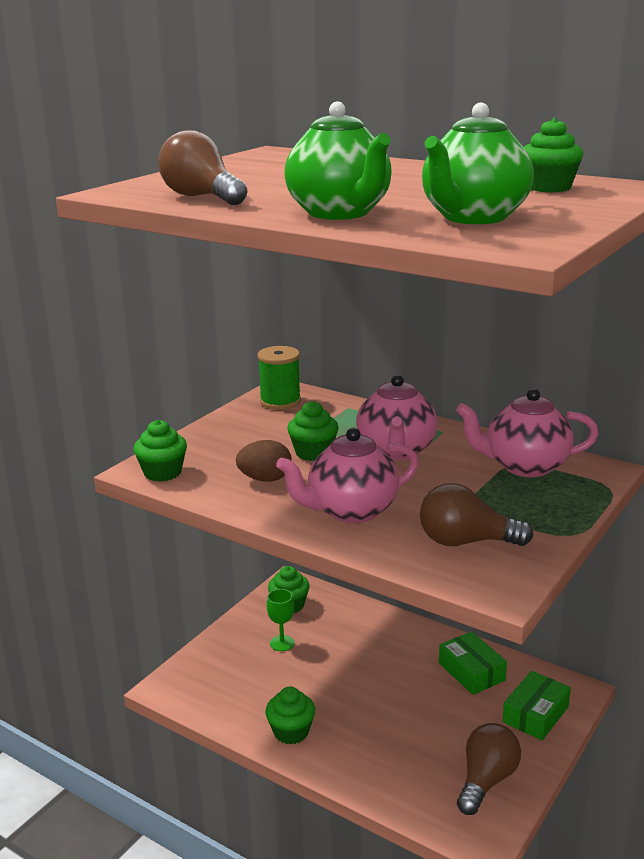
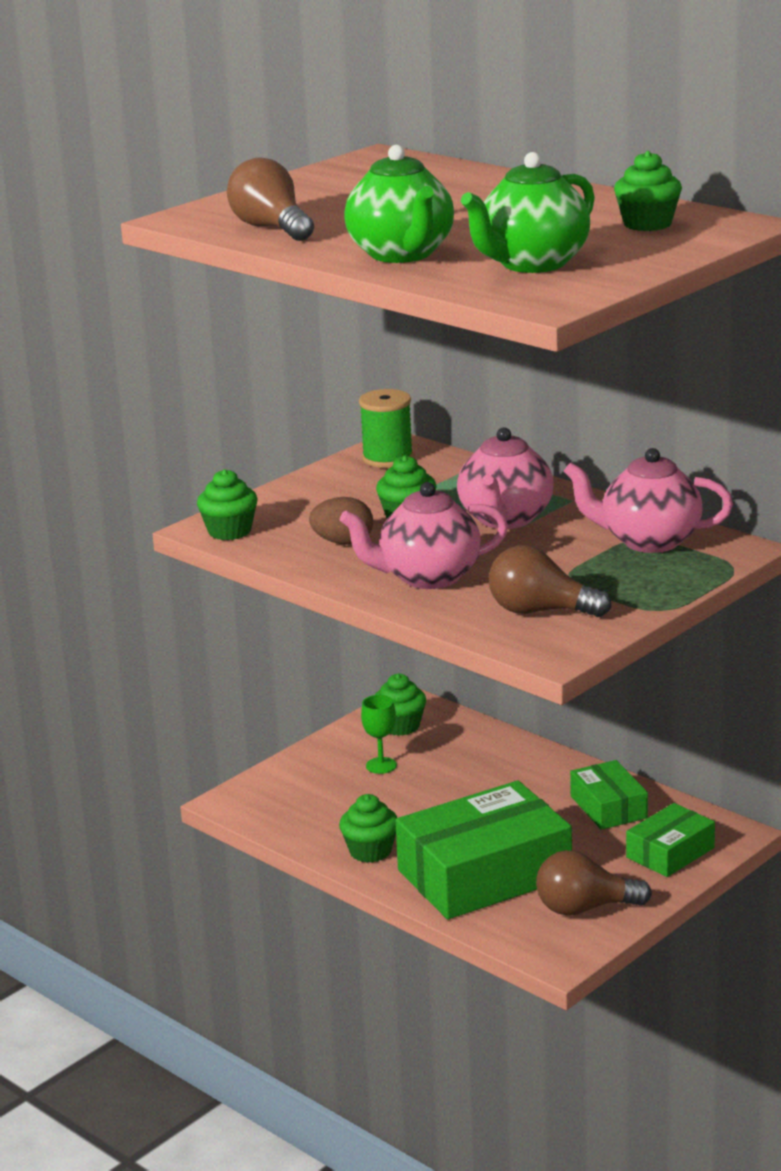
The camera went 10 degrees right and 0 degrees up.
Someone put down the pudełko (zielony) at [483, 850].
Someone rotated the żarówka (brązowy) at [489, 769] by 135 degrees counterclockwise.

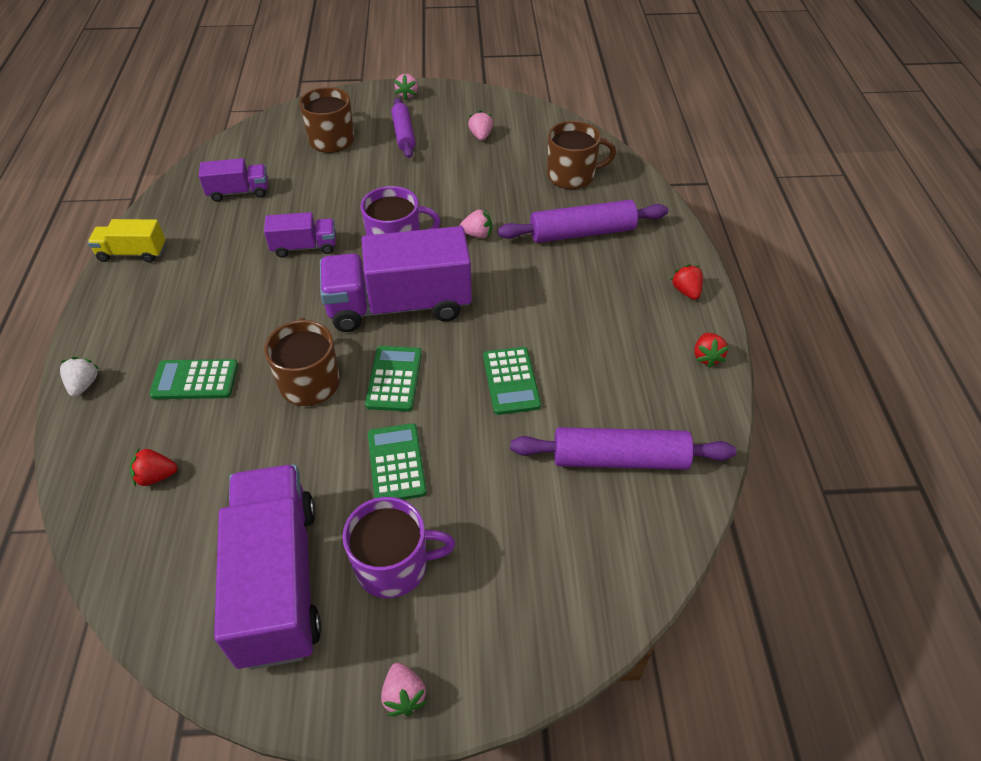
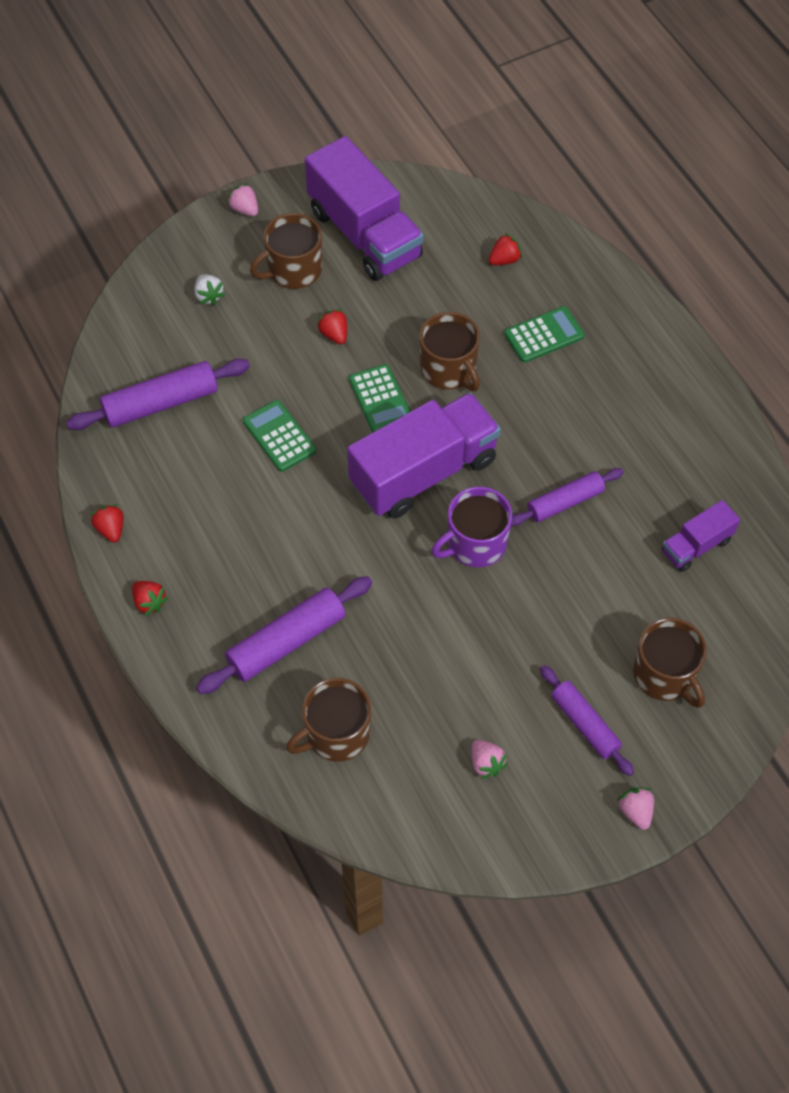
The camera went 155 degrees right and 10 degrees up.
Someone carried the truskawka (biały) from [79, 377] to [209, 289].
Someone repainted the kubek (fioletowy) at [398, 547], which became the kubek (brązowy) at [286, 251].
Someone swapped the kalkulator (zielony) at [397, 461] for the truskawka (czerwony) at [332, 327].
Someone swapped the ciężarówka (fioletowy) at [300, 234] for the wałek do ciasta (fioletowy) at [567, 497].
Someone took away the ciężarówka (żółty) at [126, 241].
Someone took away the truskawka (różowy) at [475, 223].

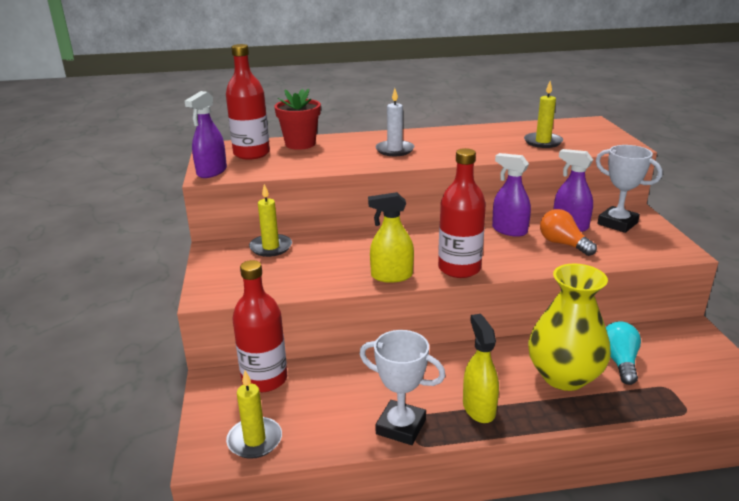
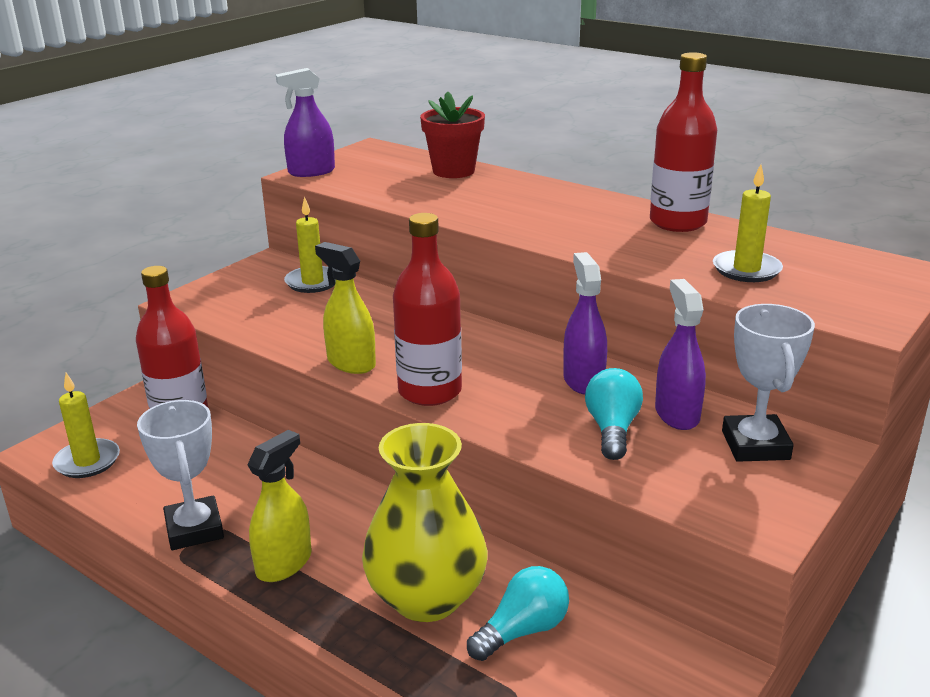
The camera went 45 degrees right and 0 degrees up.
Someone repainted the żarówka (pomarańczowy) at [568, 232], which became the żarówka (turkusowy) at [614, 414].
Someone carried the butelka (czerwony) from [248, 102] to [683, 142].
Someone took away the świeca (biały) at [395, 122].

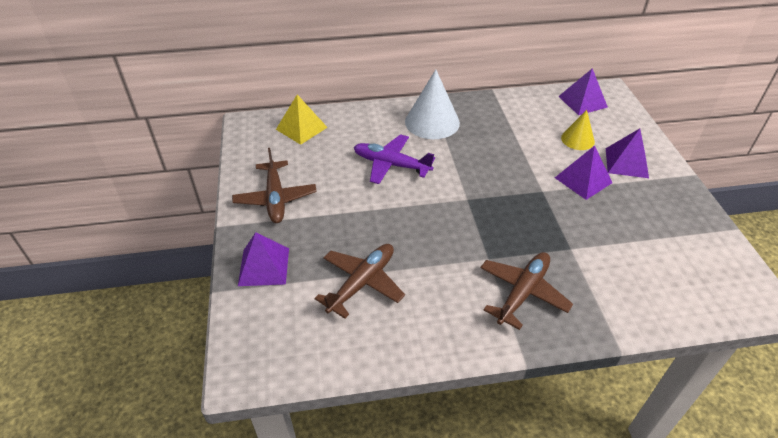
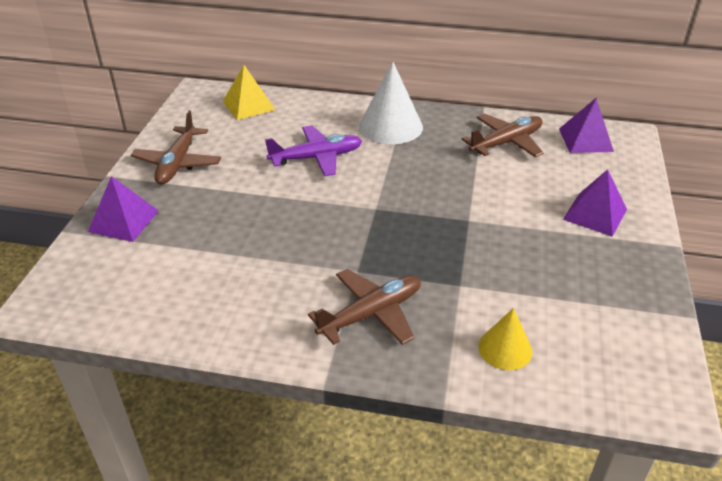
The camera went 20 degrees right and 5 degrees down.
Someone rotated the samolot (fioletowy) at [394, 159] by 120 degrees clockwise.
Someone carried the samolot (brązowy) from [359, 281] to [503, 135].
Someone carried the stożek (żółty) from [578, 130] to [505, 339].
Someone took away the piramida (fioletowy) at [583, 173].

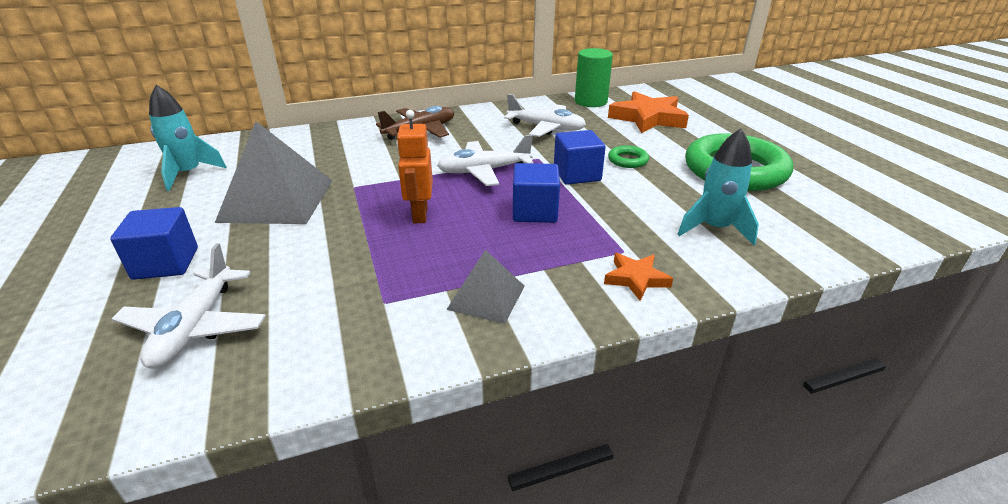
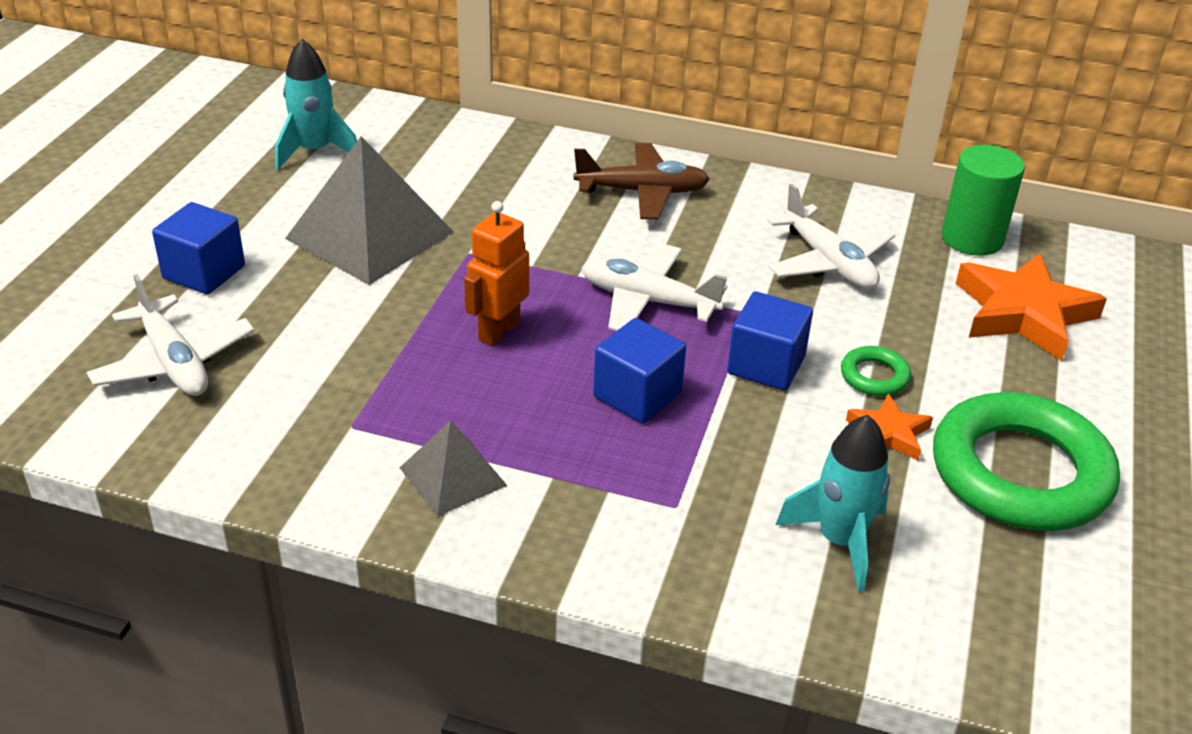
The camera went 35 degrees right and 5 degrees up.
Someone rotated the samolot (biały) at [189, 306] by 75 degrees counterclockwise.
Someone carried the gwiazda (pomarańczowy) from [638, 277] to [889, 427].

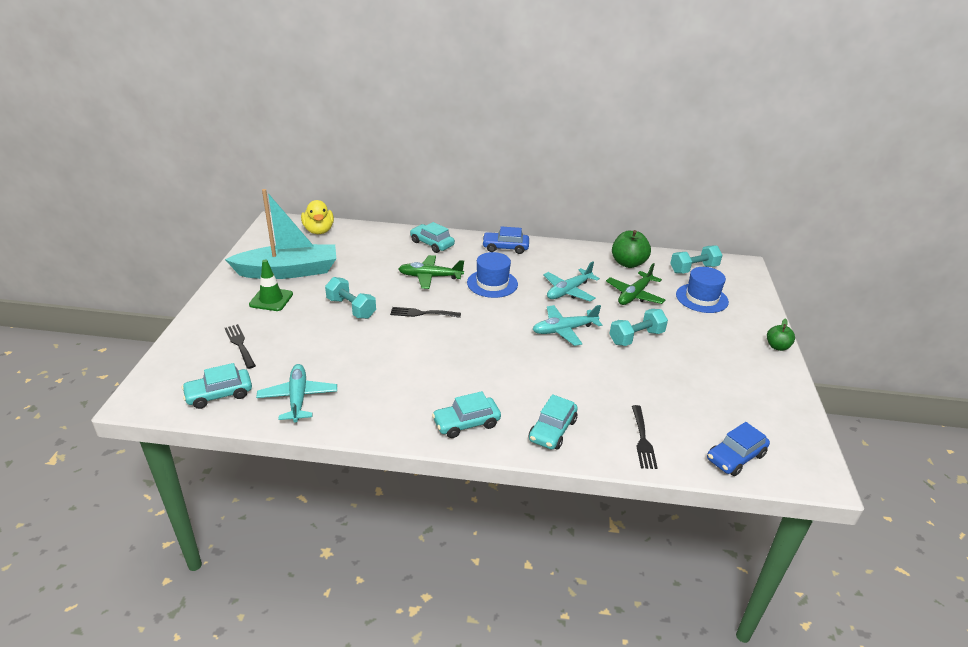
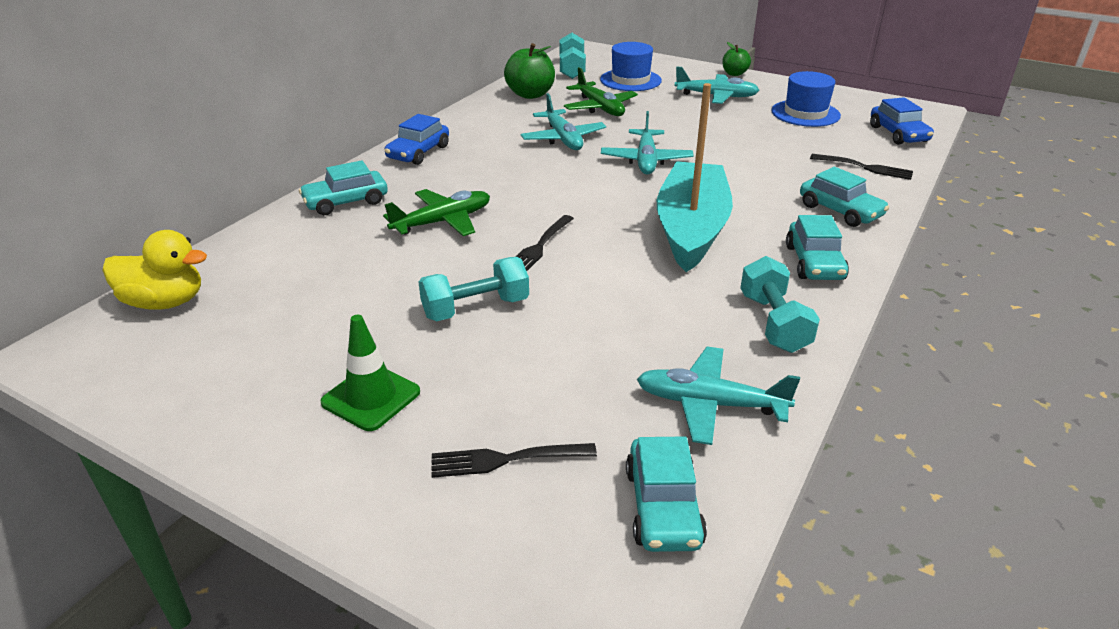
The camera went 65 degrees left and 0 degrees up.
Someone rotated the samolot (zielony) at [431, 272] by 150 degrees counterclockwise.
Someone carried the łódka (turkusowy) from [280, 234] to [695, 177].
Someone put down the samolot (turkusowy) at [717, 85].
Someone carried the hantel (turkusowy) from [638, 327] to [780, 304].
Someone carried the kapelusz (niebieski) from [492, 275] to [806, 99].

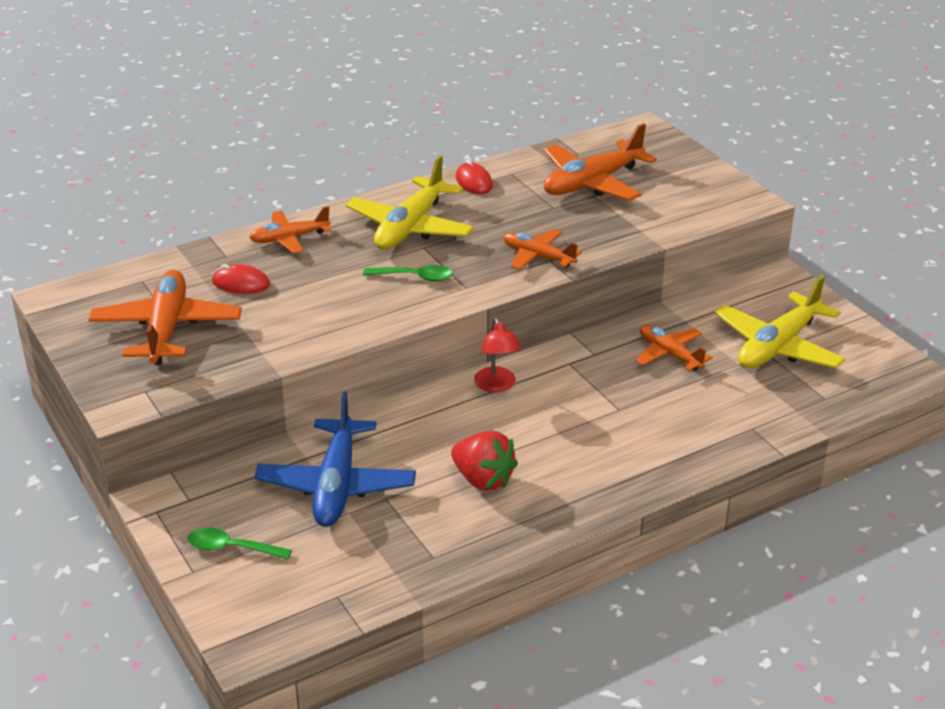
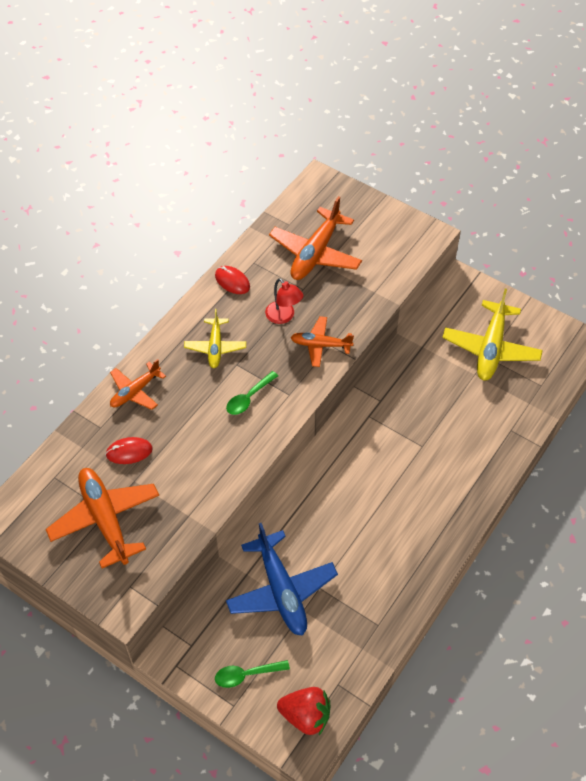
The camera went 25 degrees left and 20 degrees up.
Someone scaled the samolot (żółty) at [410, 202] by 0.60.
Someone rotated the łyżka (zielony) at [408, 273] by 150 degrees clockwise.
Someone carried the lampka (czerwony) from [497, 355] to [284, 301].
Someone carried the truskawka (czerwony) from [484, 461] to [303, 711].
Someone took away the samolot (pomarańczowy) at [674, 348].

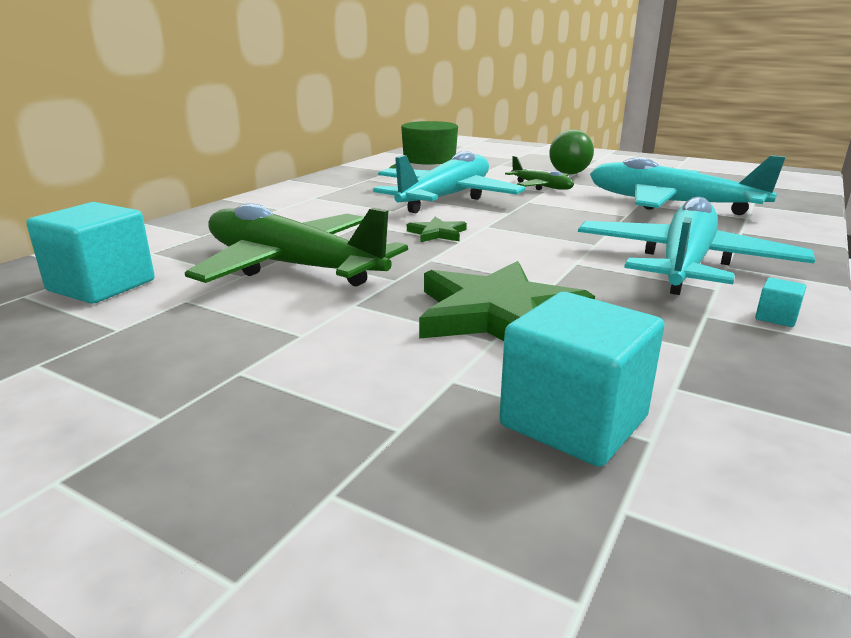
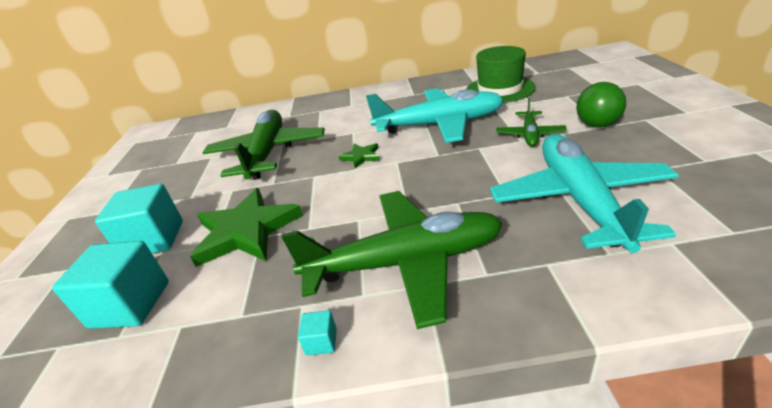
The camera went 60 degrees right and 10 degrees up.
Someone carried the sześcian (turkusowy) from [90, 253] to [139, 218].
Someone repainted the samolot (turkusowy) at [696, 246], which became the samolot (zielony) at [392, 260].

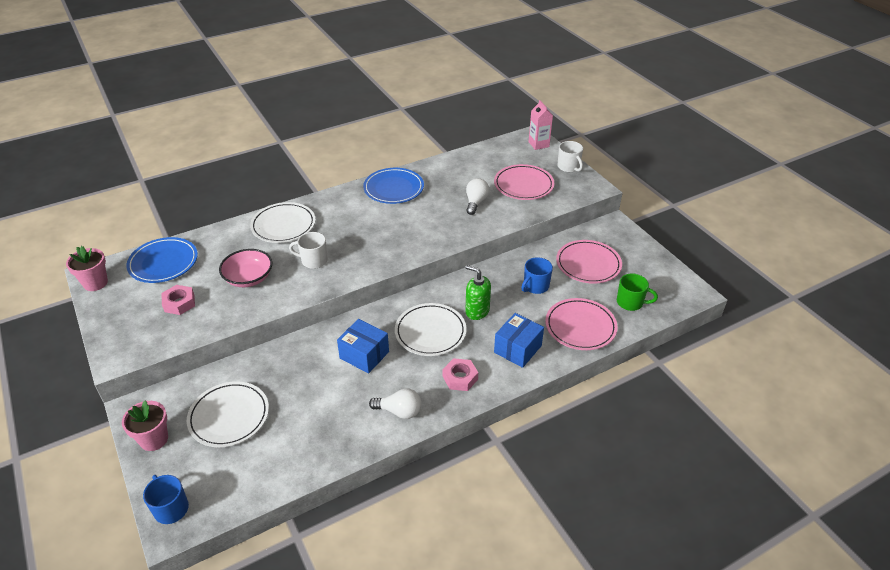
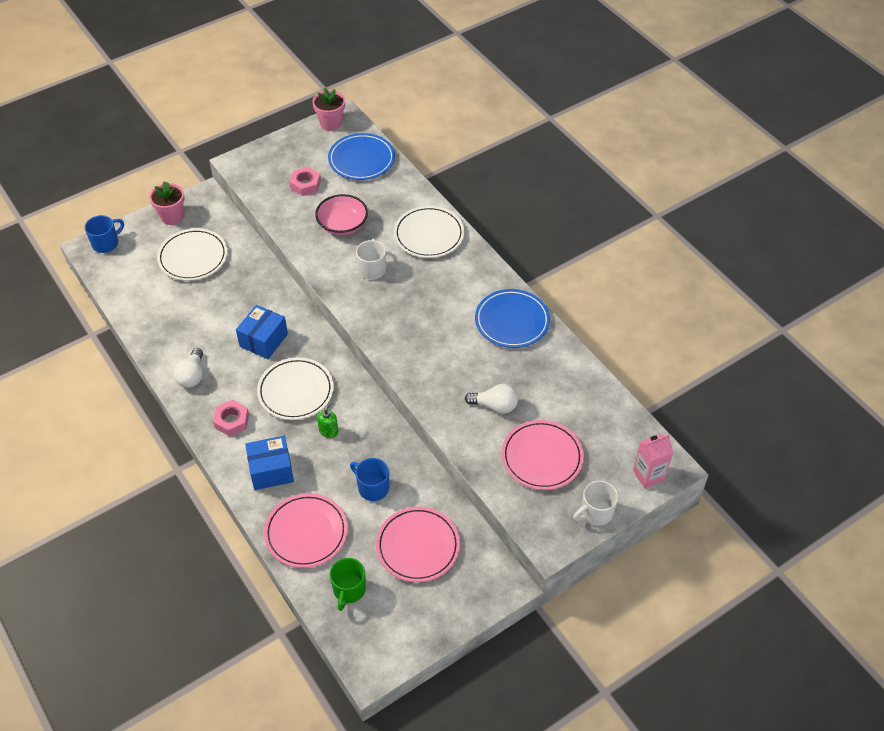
The camera went 85 degrees right and 10 degrees up.
Someone rotated the pudełko (niebieski) at [519, 340] by 45 degrees counterclockwise.
Someone scaled the dozownik mydła (zielony) at [478, 292] by 0.64.

